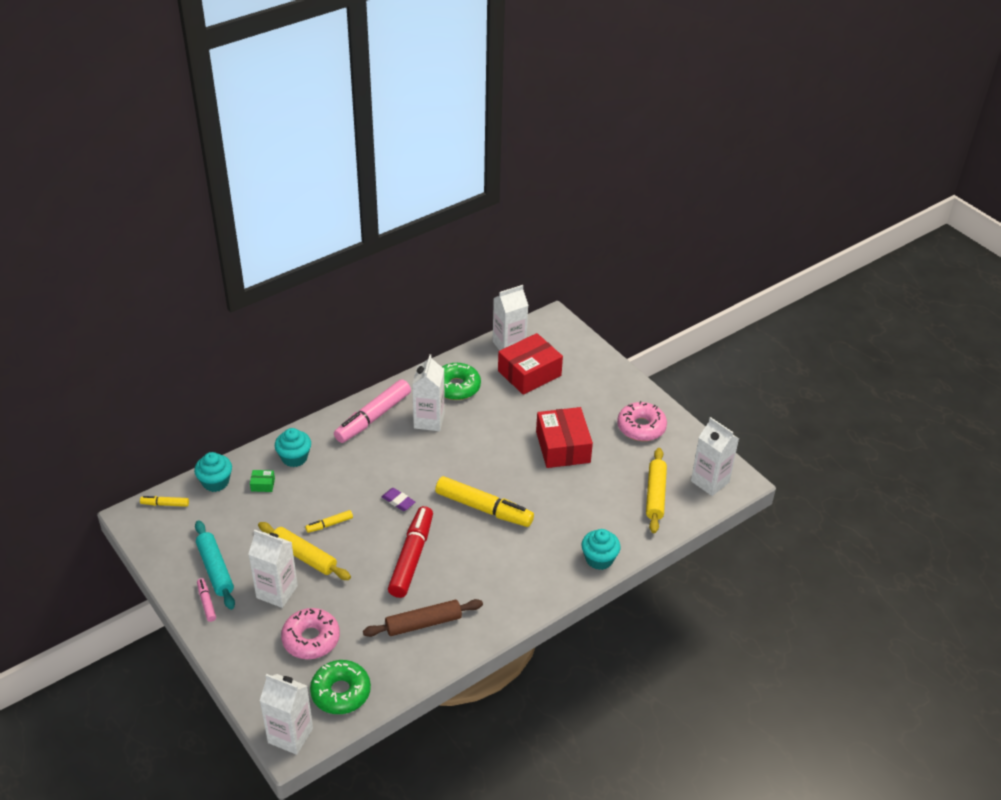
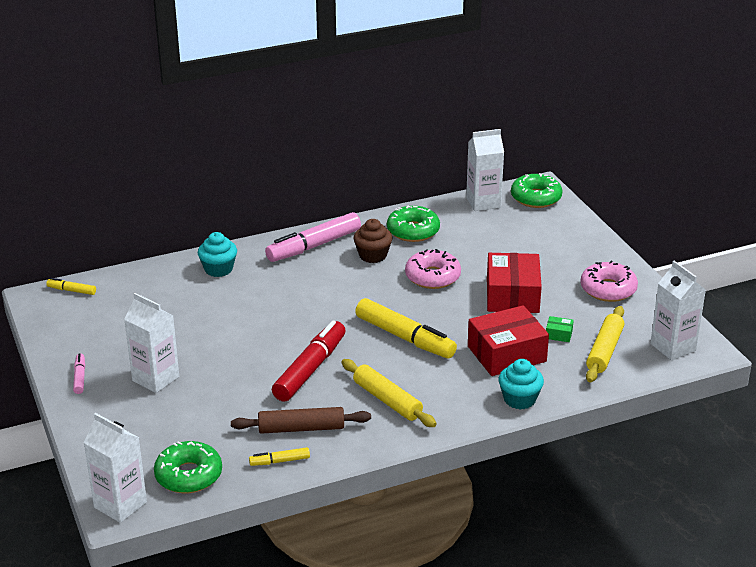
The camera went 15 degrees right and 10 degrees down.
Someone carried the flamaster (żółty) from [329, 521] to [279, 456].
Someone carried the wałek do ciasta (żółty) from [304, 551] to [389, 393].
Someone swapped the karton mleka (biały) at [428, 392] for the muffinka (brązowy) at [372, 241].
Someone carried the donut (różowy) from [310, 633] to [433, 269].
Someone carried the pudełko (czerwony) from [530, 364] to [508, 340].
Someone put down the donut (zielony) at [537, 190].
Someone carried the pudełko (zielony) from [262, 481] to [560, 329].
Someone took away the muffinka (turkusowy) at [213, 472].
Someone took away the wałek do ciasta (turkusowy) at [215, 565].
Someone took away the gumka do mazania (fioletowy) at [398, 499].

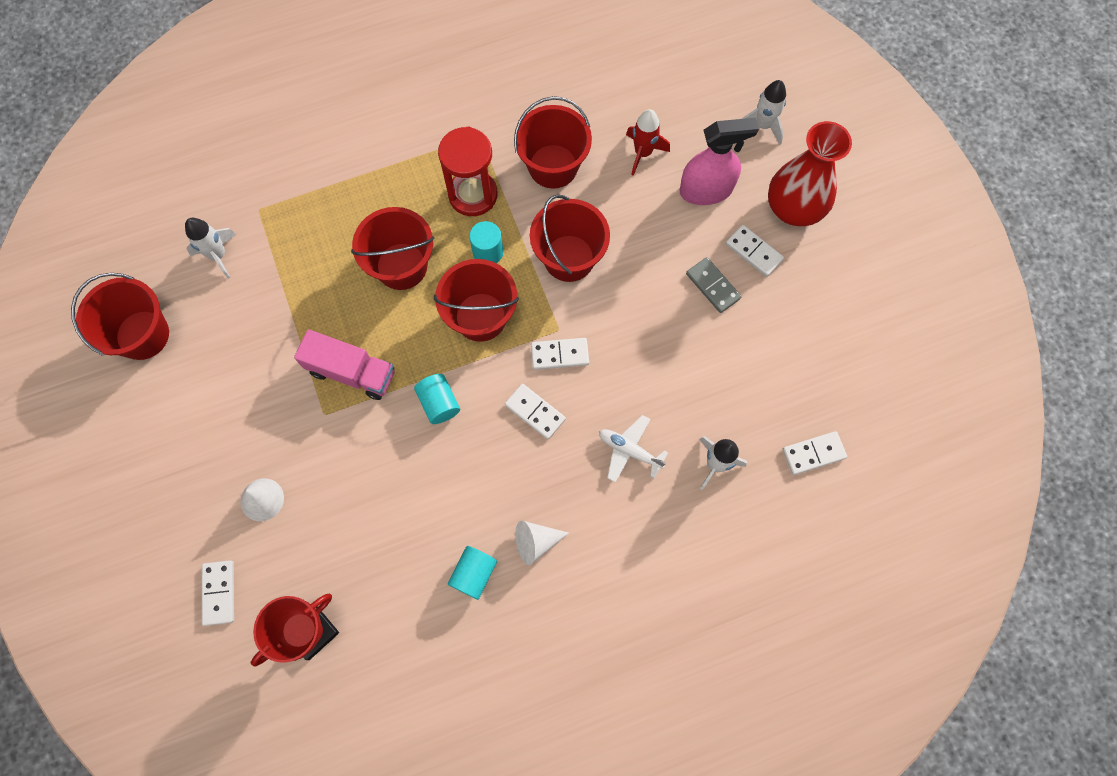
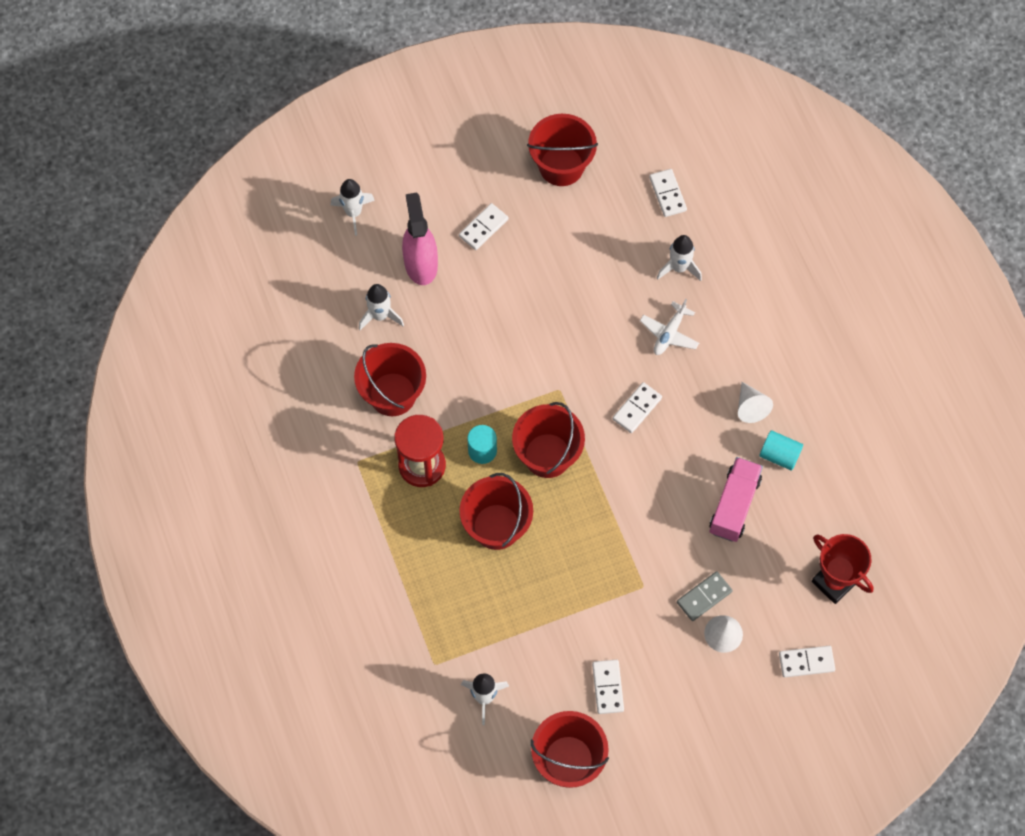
The camera went 90 degrees left and 5 degrees down.
Someone repainted the rakieta (czerwony) at [648, 142], which became the rakieta (biały) at [381, 307].
Someone carried the wiadro (czerwony) from [570, 238] to [562, 150].
Someone carried the kostka domina (biały) from [560, 354] to [608, 687].
Someone carried the kostka domina (szary) from [713, 285] to [705, 596].
Someone carried the ciężarówka (różowy) from [344, 364] to [736, 499].
Someone took away the walec (turkusowy) at [437, 399].
Someone took away the wazon (czerwony) at [810, 173].

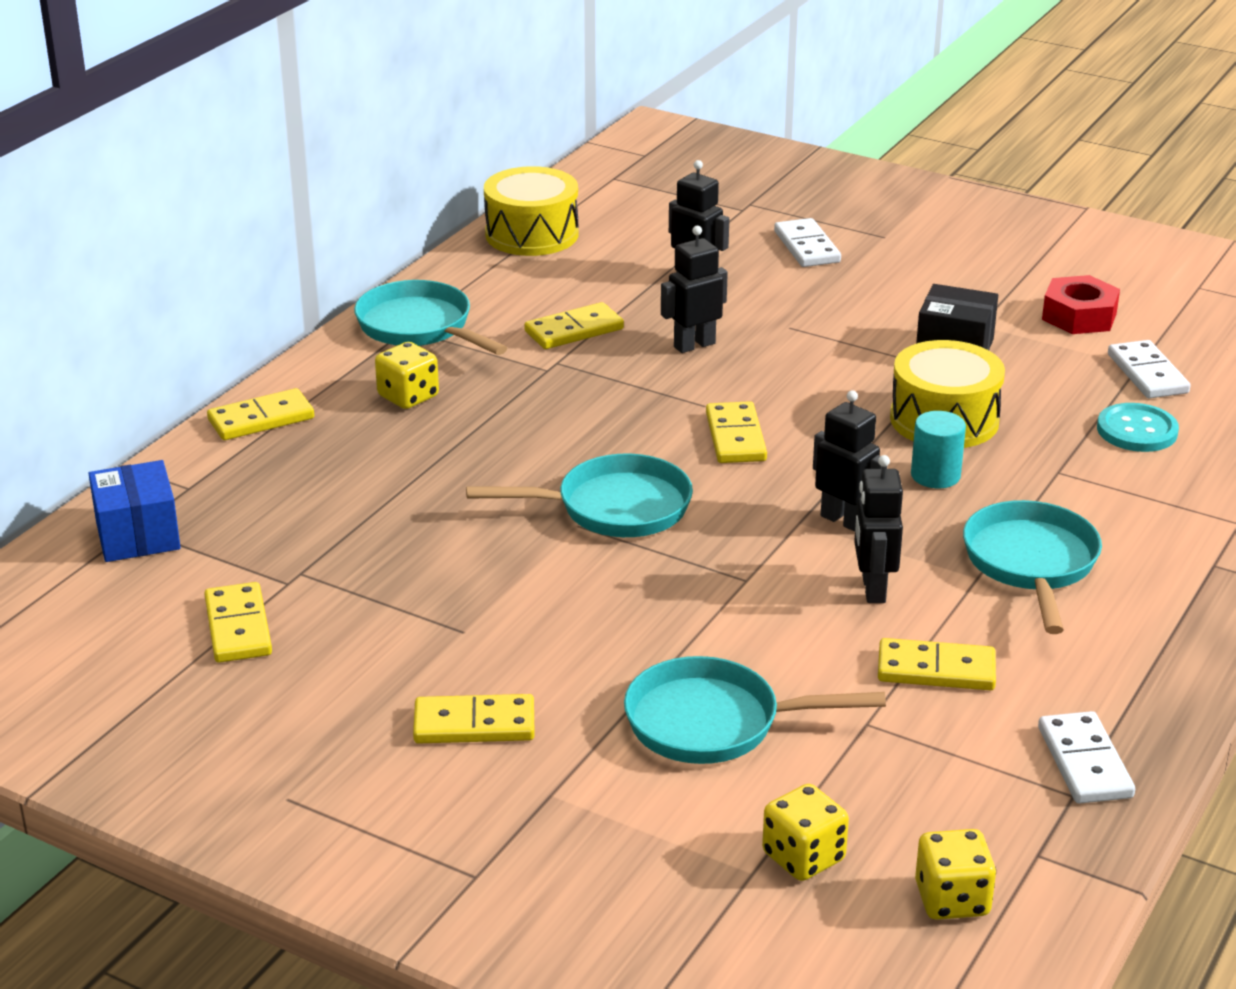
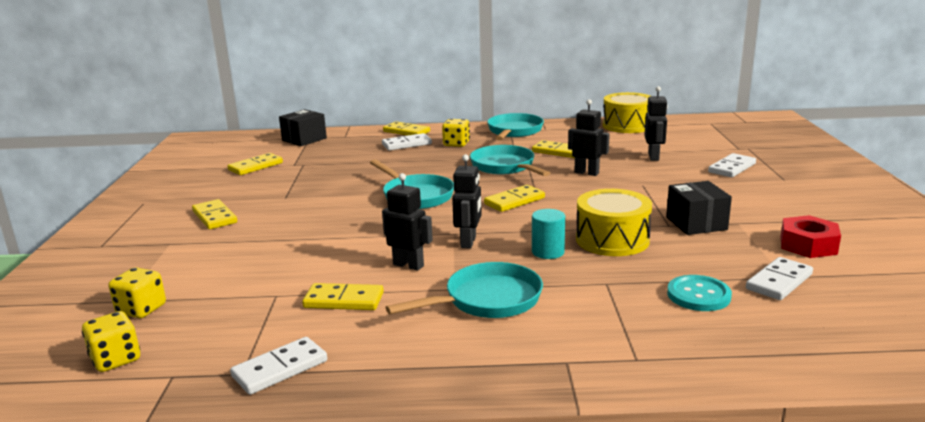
The camera went 60 degrees right and 10 degrees down.
Someone repainted the pudełko (niebieski) at [134, 511], which became the pudełko (czarny) at [303, 127].
Someone rotated the kostka domina (żółty) at [937, 664] by 60 degrees counterclockwise.
Someone put down the kostka domina (biały) at [407, 142].
Someone rotated the robot (czarny) at [878, 529] by 60 degrees clockwise.
Someone carried the patelnia (turkusowy) from [755, 710] to [510, 160].

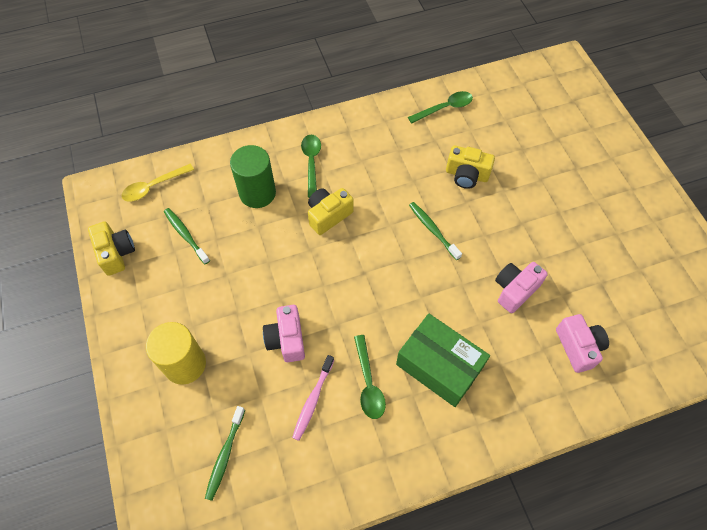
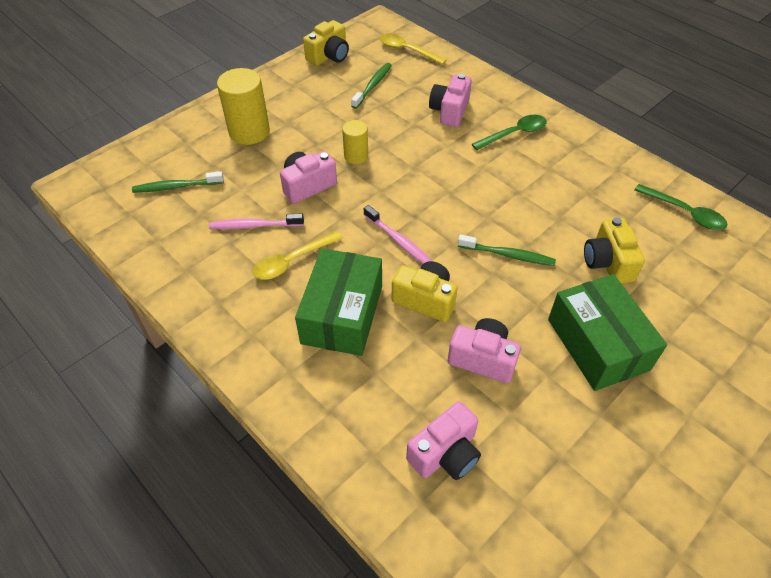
The camera went 65 degrees right and 10 degrees down.
Someone repainted the łyżka (zielony) at [370, 377], which became the łyżka (żółty) at [298, 255].
Someone put down the walec (żółty) at [355, 142].
Someone put down the szczoteczka do zębów (różowy) at [398, 234].
Someone carried the aparat fotograficzny (żółty) from [331, 211] to [425, 291].
Someone swapped the walec (zielony) at [253, 176] for the aparat fotograficzny (różowy) at [450, 100].
Someone rotated the szczoteczka do zębów (zielony) at [435, 231] by 75 degrees clockwise.
Someone put down the pudełko (zielony) at [607, 332].

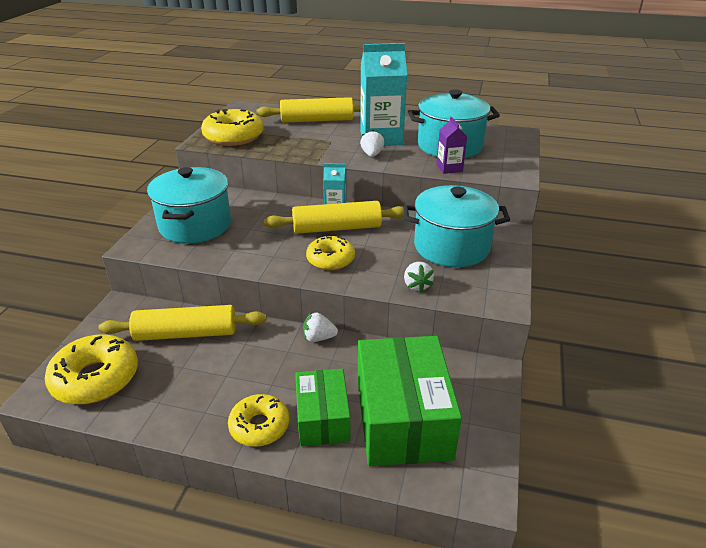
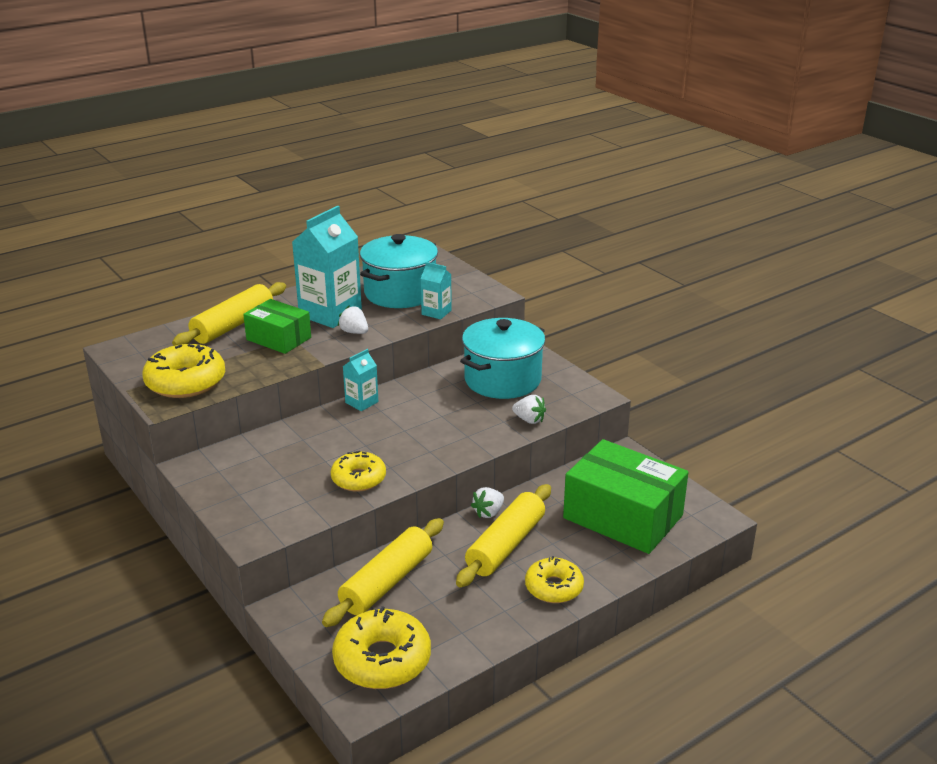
The camera went 50 degrees left and 5 degrees down.
Someone carried the pudełko (zielony) from [322, 407] to [277, 326].
Someone carried the donut (żółty) from [330, 252] to [358, 471].
Someone repainted the karton mleka (fioletowy) at [451, 145], which became the karton mleka (turkusowy) at [436, 290].
Someone carried the wałek do ciasta (żółty) from [334, 217] to [503, 535].
Someone took away the garnek (turkusowy) at [189, 205].

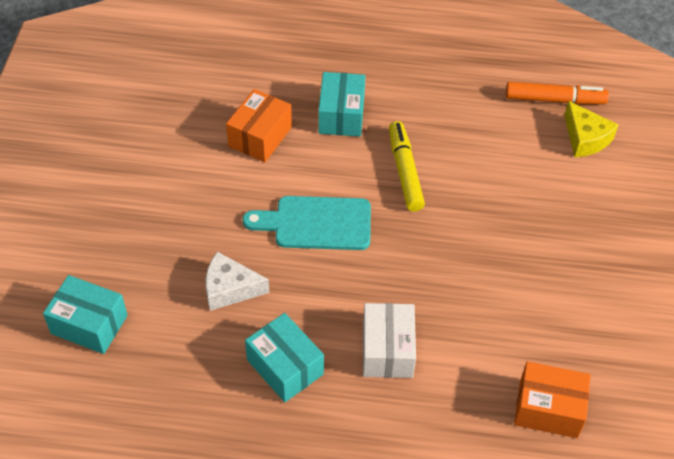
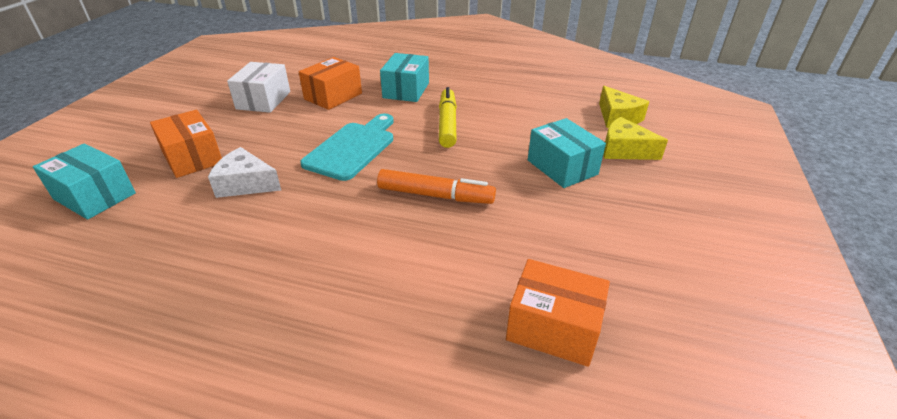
The camera went 10 degrees right and 15 degrees down.
Someone put down the pudełko (pomarańczowy) at [186, 144].
Someone carried the pudełko (biały) from [389, 340] to [258, 87].
Someone rotated the deska do krojenia (turkusowy) at [307, 223] by 105 degrees clockwise.
Someone carried the flamaster (pomarańczowy) from [557, 93] to [436, 186].
Someone carried the pudełko (turkusowy) from [284, 357] to [567, 153].
Someone put down the ser (żółty) at [635, 138].

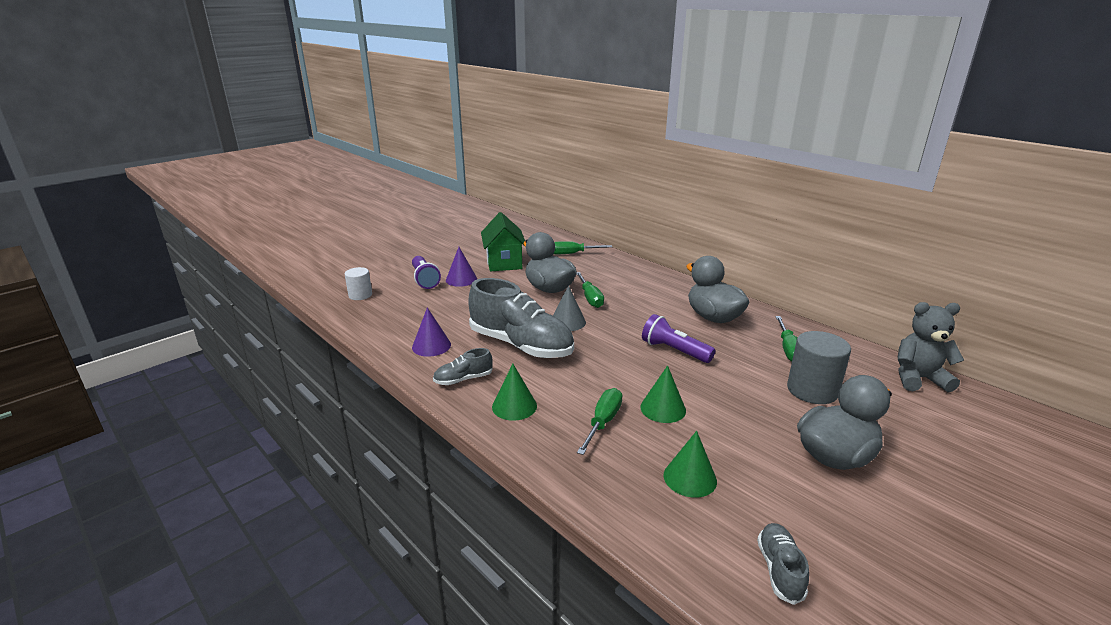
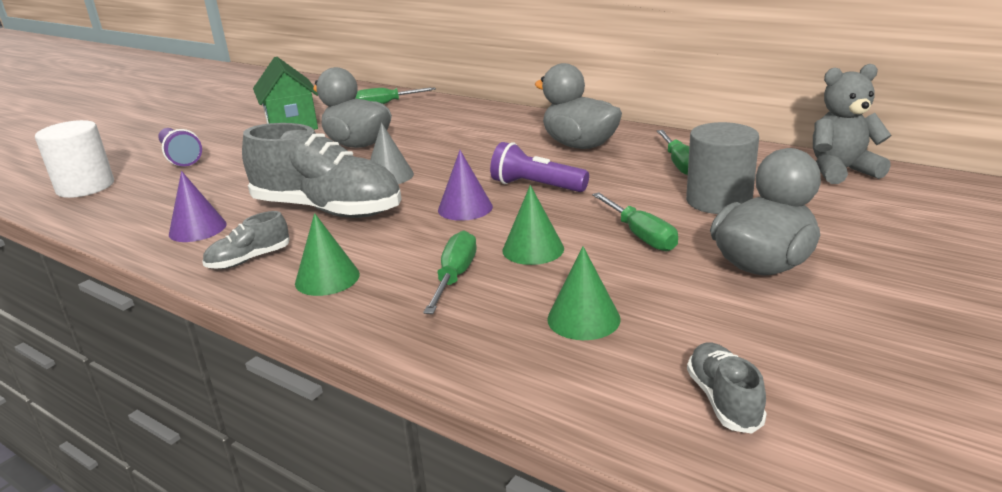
The camera went 10 degrees left and 0 degrees up.
Someone scaled the walec (biały) at [358, 283] by 1.63.
Someone carried the stożek (fioletowy) from [461, 267] to [465, 185].
Someone carried the śrubokręt (zielony) from [590, 290] to [635, 221].

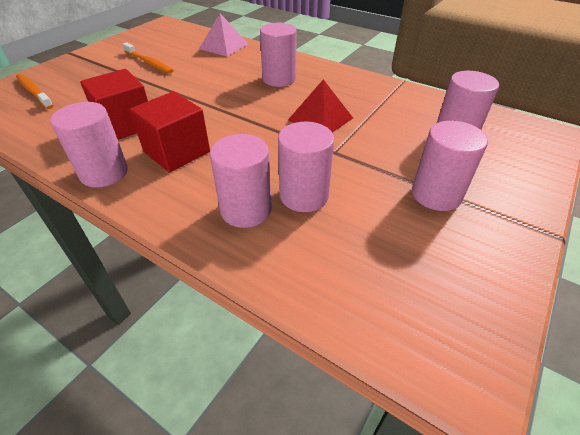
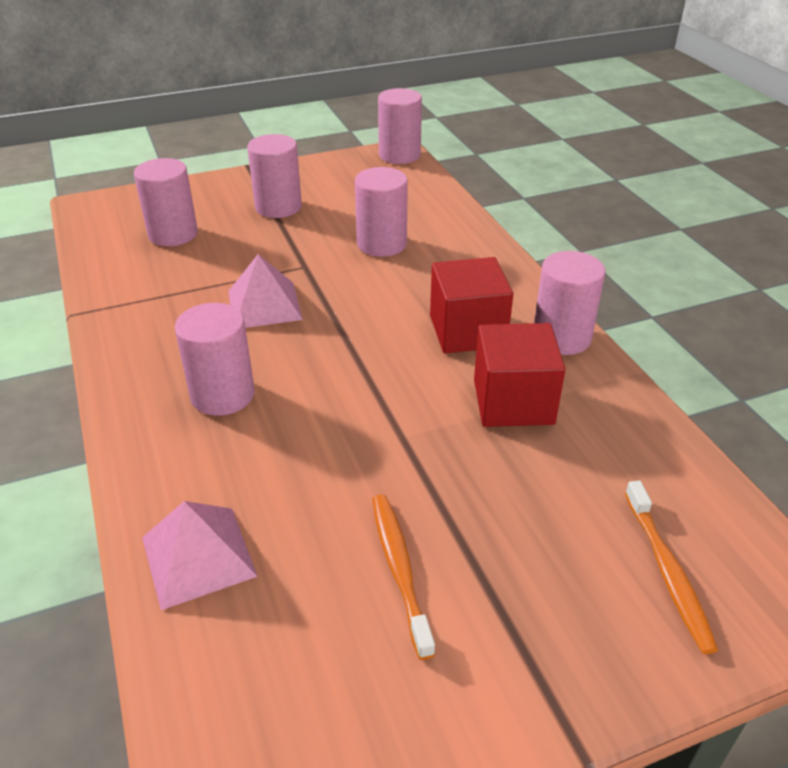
The camera went 145 degrees left and 5 degrees down.
Someone repainted the piramida (czerwony) at [320, 106], which became the piramida (różowy) at [265, 291].
Someone carried the walec (różowy) from [241, 181] to [400, 126].

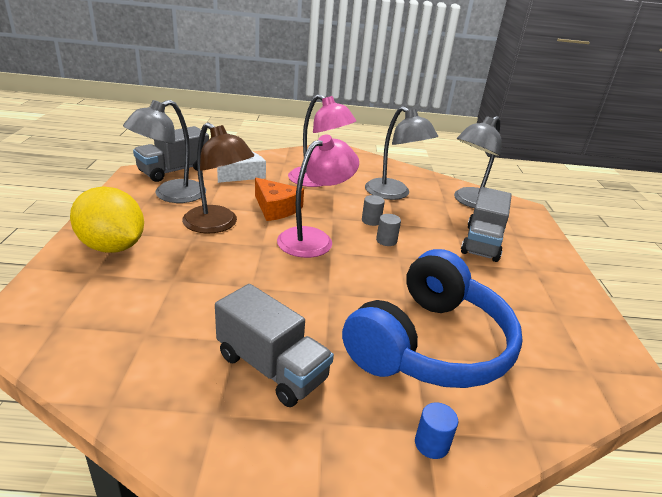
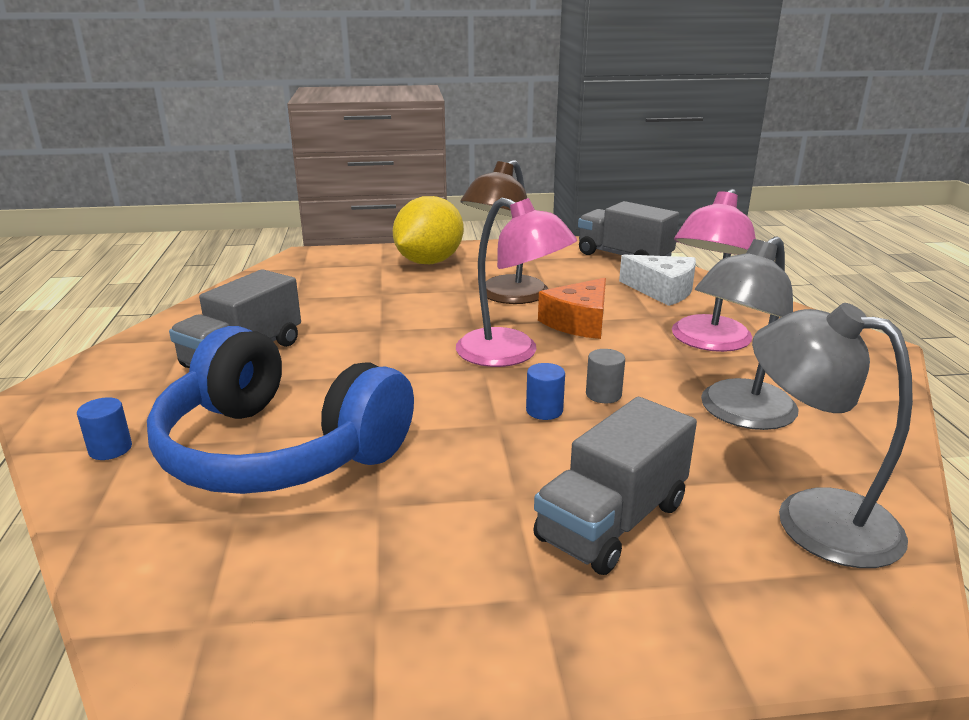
The camera went 85 degrees right and 5 degrees down.
Someone repainted the walec (szary) at [388, 230], which became the walec (niebieski) at [545, 391].
Someone rotated the ciężarówka (szary) at [486, 224] by 60 degrees counterclockwise.
Someone took away the lampka (szary) at [164, 151].

